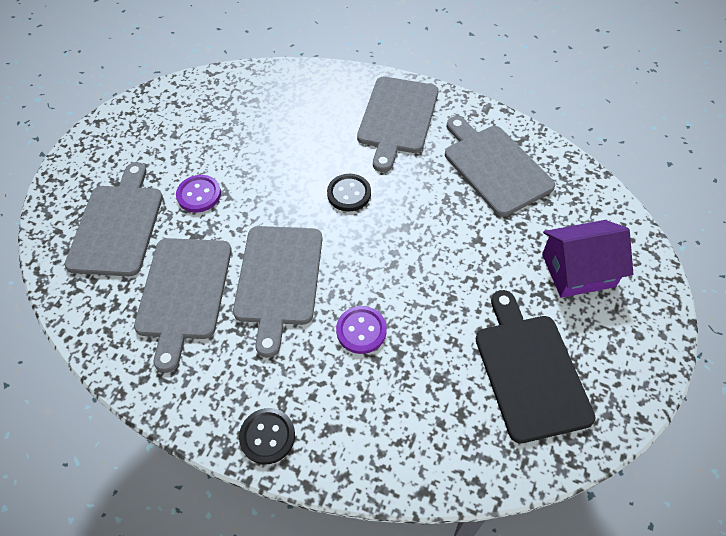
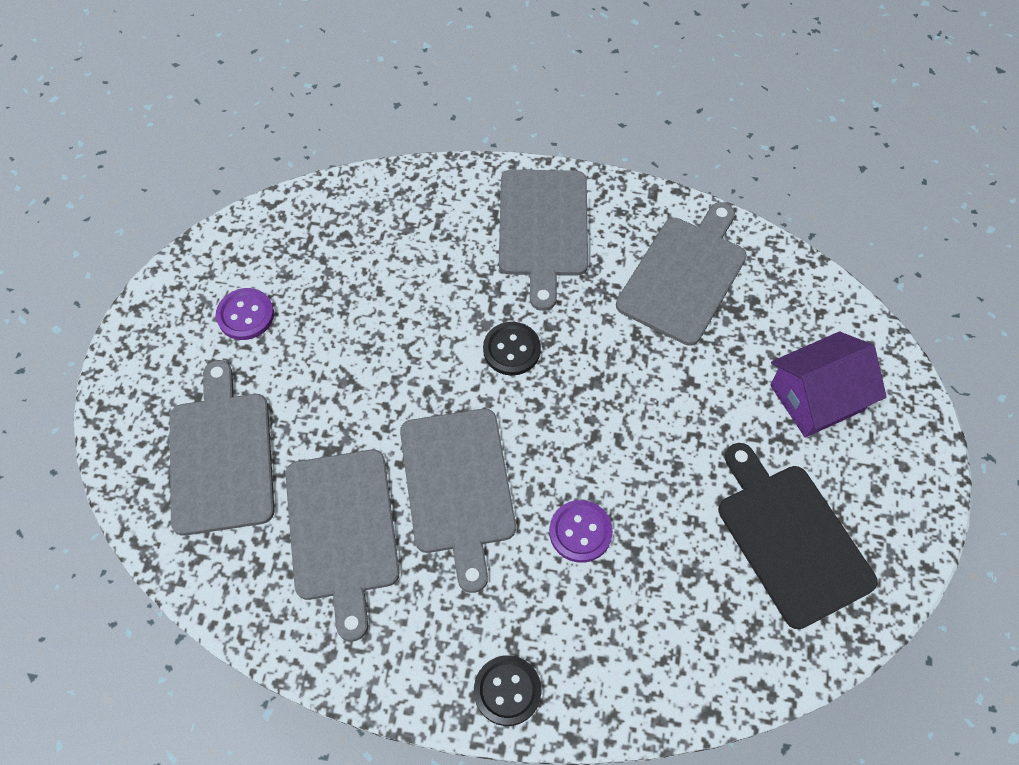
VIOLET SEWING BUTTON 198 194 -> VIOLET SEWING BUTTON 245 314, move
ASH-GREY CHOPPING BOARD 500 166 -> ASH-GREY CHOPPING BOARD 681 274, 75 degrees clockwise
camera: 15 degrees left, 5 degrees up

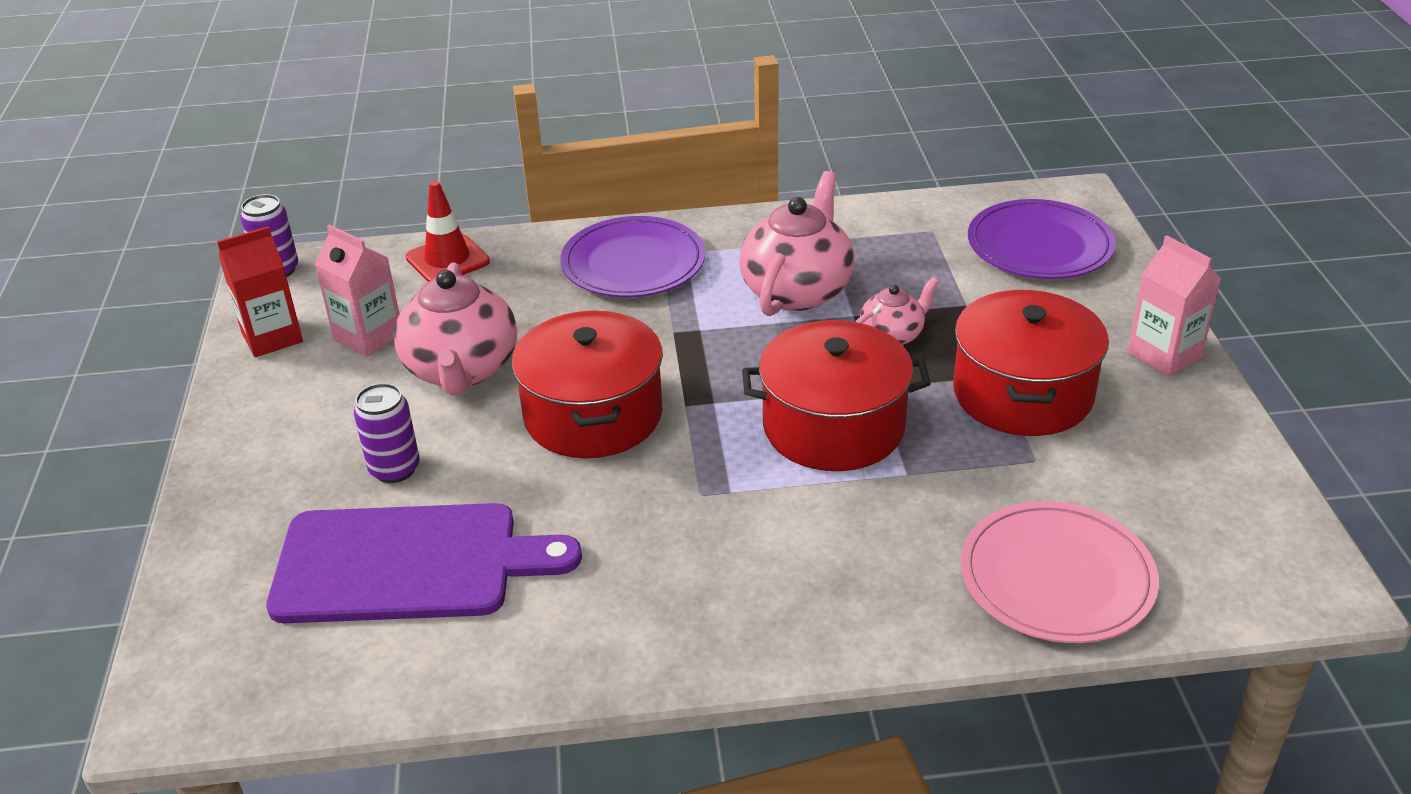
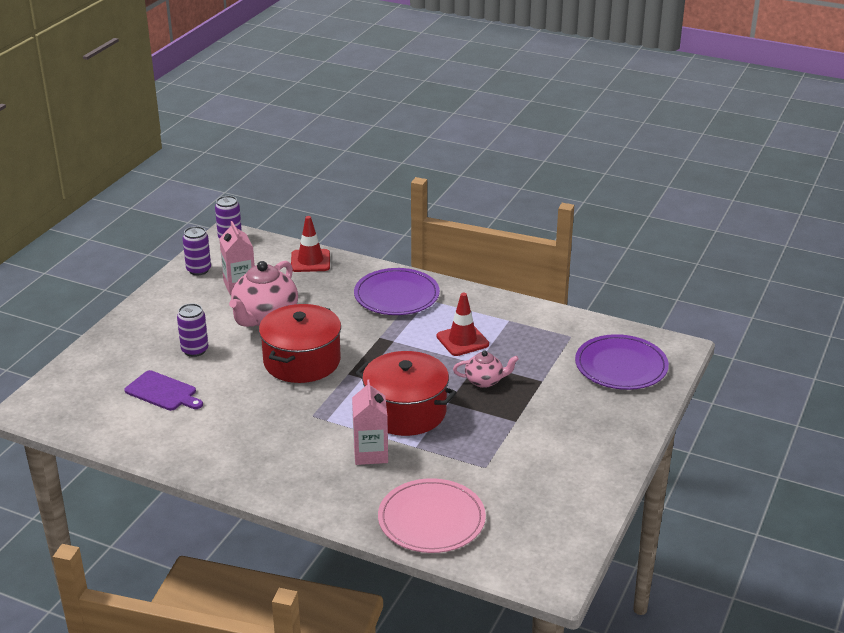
SCARLET COOKING POT 1031 363 -> none
ROSY MILK CARTON 1174 306 -> ROSY MILK CARTON 370 422, move
SCARLET MILK CARTON 260 291 -> VIOLET TIN 197 250
ROSY TEAPOT 796 243 -> SCARLET ROAD CONE 463 324
VIOLET CHOPPING BOARD 424 563 -> VIOLET CHOPPING BOARD 163 390, x0.54
camera: 30 degrees right, 5 degrees down

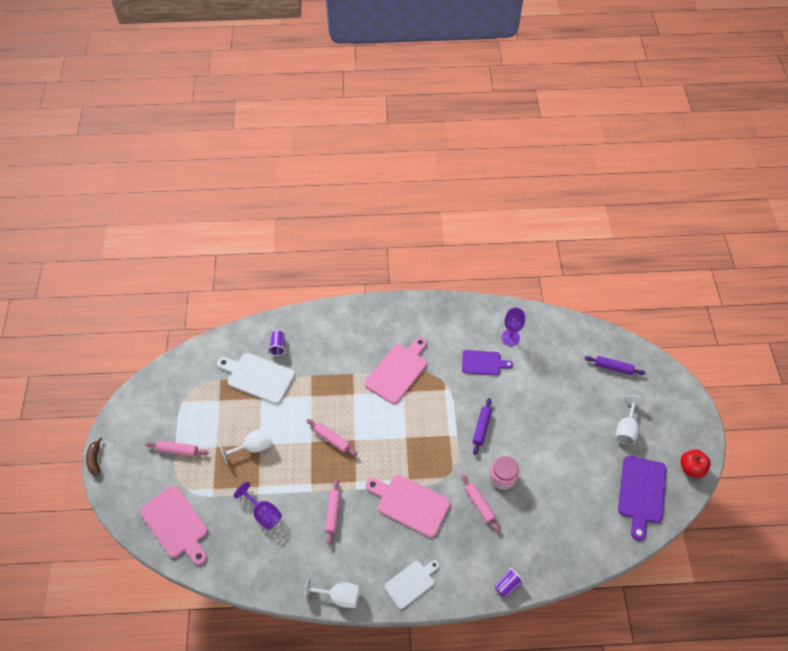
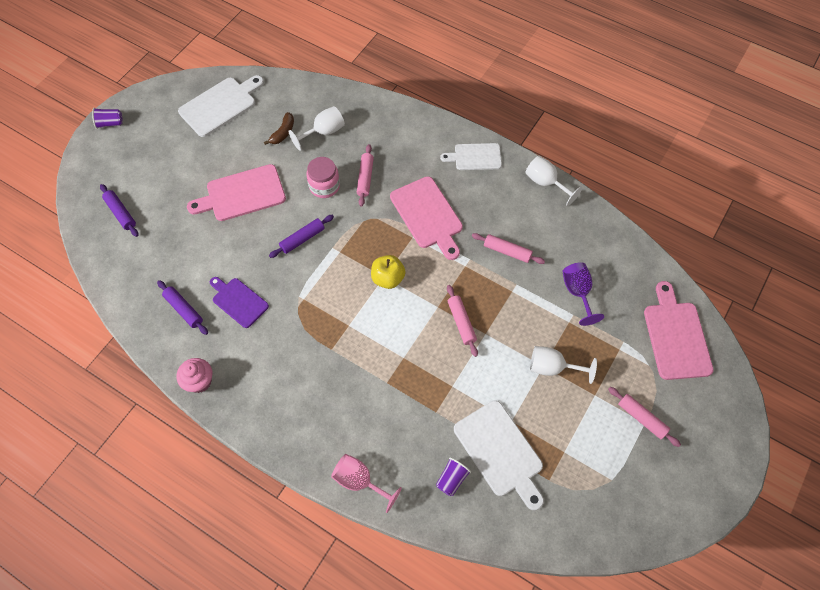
SCARLET APPLE 696 463 -> none
none -> ROSY FAIRY CAKE 194 375
none -> ROSY GOBLET 366 483
none -> BRIGHT YELLOW APPLE 388 272
BROWN TOY BANANA 94 456 -> BROWN TOY BANANA 279 128, move
ROSY CHOPPING BOARD 396 370 -> ROSY CHOPPING BOARD 236 192, move
VIOLET BEAKER 509 583 -> VIOLET BEAKER 107 118, move
SNOW-WHITE GOBLET 630 420 -> SNOW-WHITE GOBLET 316 128, move
VIOLET GOBLET 513 327 -> VIOLET DOUGH ROLLER 182 307
VIOLET CHOPPING BOARD 642 498 -> SNOW-WHITE CHOPPING BOARD 221 106
ROSY DOUGH ROLLER 333 512 -> ROSY DOUGH ROLLER 508 248, 75 degrees clockwise
camera: 145 degrees left, 5 degrees up

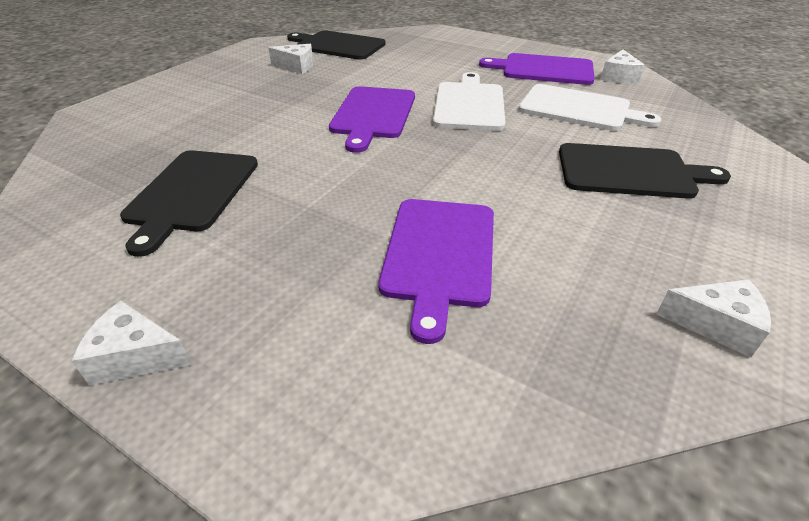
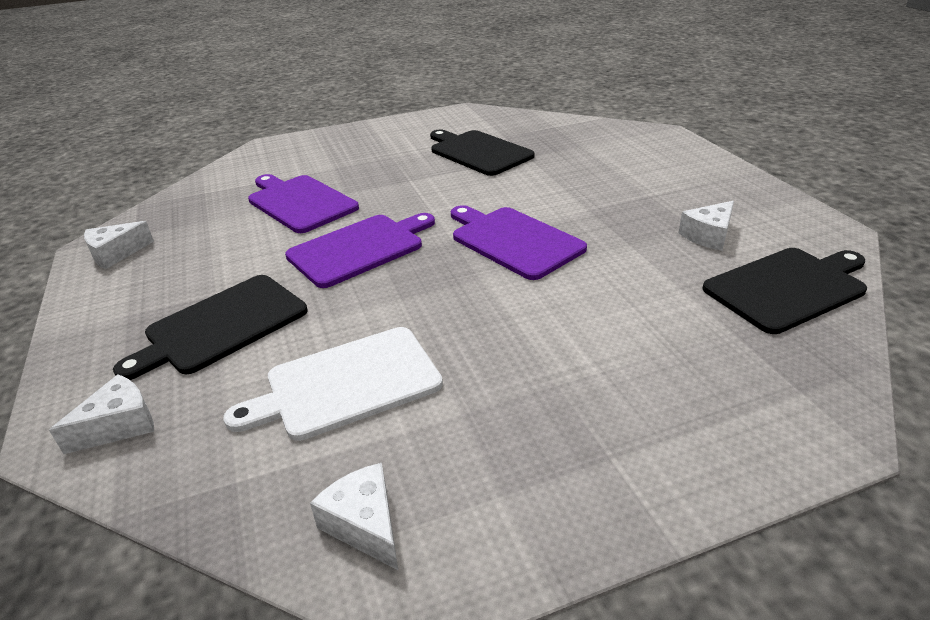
SNOW-WHITE CHOPPING BOARD 469 101 -> none
SNOW-WHITE CHEESE 131 343 -> SNOW-WHITE CHEESE 101 414, move
VIOLET CHOPPING BOARD 537 69 -> VIOLET CHOPPING BOARD 360 250, move
camera: 130 degrees right, 5 degrees down

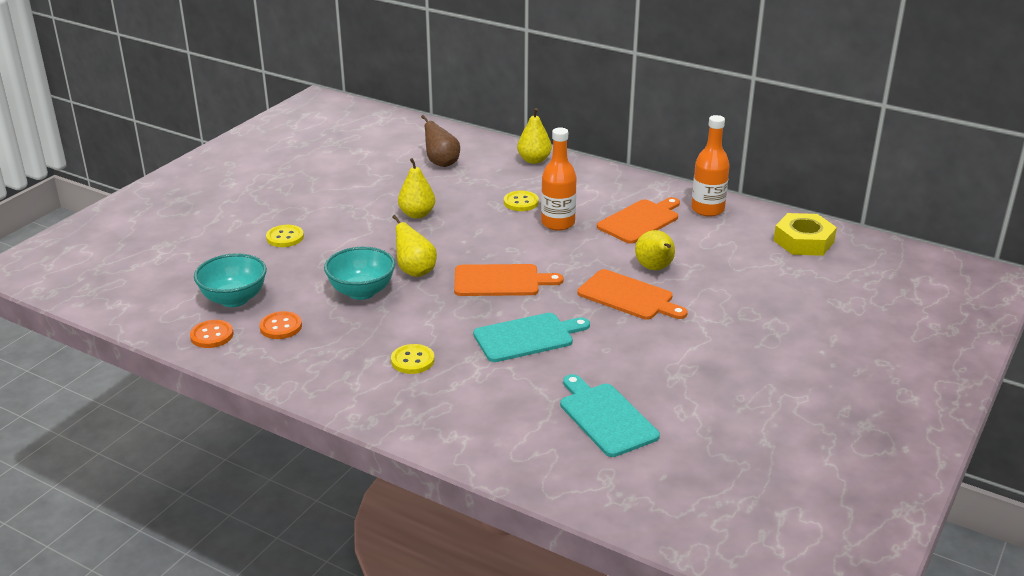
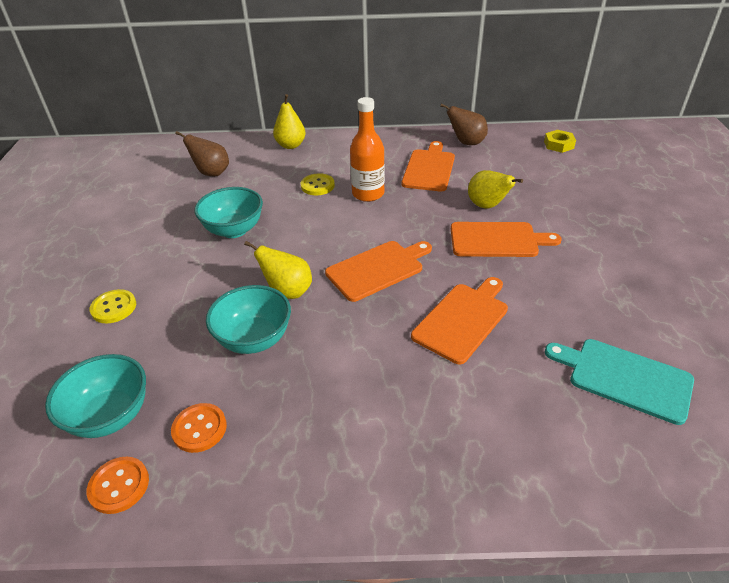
BRIGHT YELLOW SEWING BUTTON 413 359 -> none
BRIGHT YELLOW PEAR FRUIT 416 188 -> TURQUOISE DEEP DISH 229 212
ORANGE FLASK 710 166 -> BROWN PEAR FRUIT 464 124
TURQUOISE CHOPPING BOARD 531 337 -> ORANGE CHOPPING BOARD 459 320
BRIGHT YELLOW HEX NUT 805 234 -> BRIGHT YELLOW HEX NUT 560 141, x0.60
camera: 30 degrees left, 10 degrees up

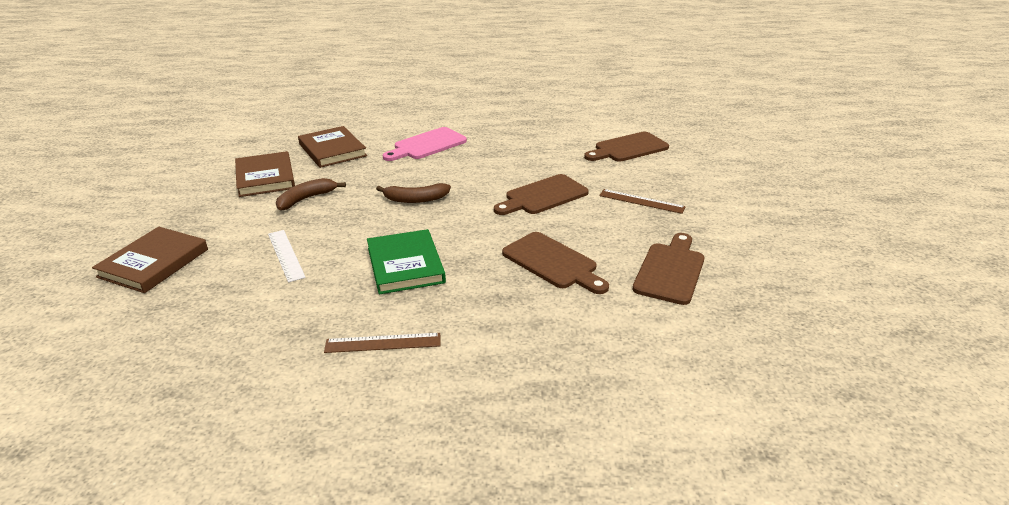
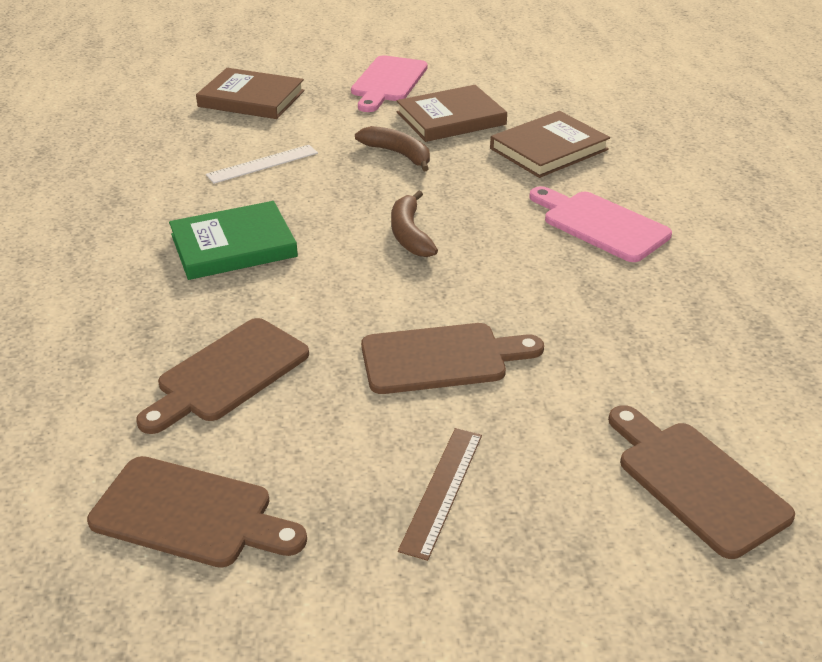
BROWN STRAIGHTEDGE 382 343 -> none
none -> ROSY CHOPPING BOARD 389 83
BROWN CHOPPING BOARD 541 194 -> BROWN CHOPPING BOARD 452 358, 120 degrees clockwise
camera: 85 degrees right, 5 degrees up

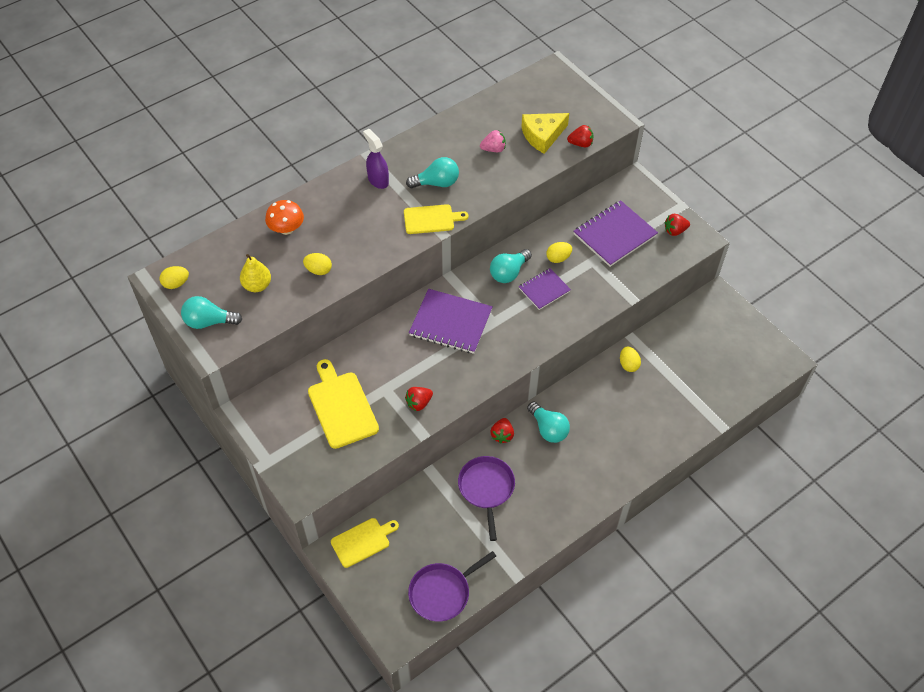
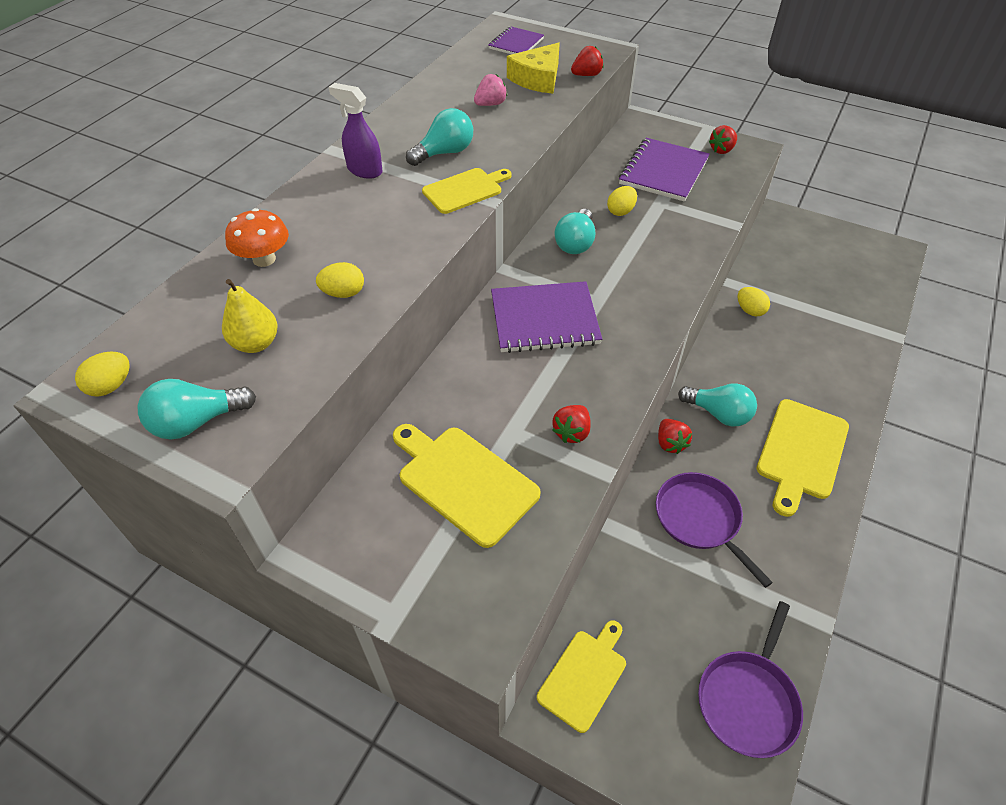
none -> BRIGHT YELLOW CHOPPING BOARD 803 458
VIOLET NOTEPAD 545 289 -> VIOLET NOTEPAD 516 40, move
camera: 25 degrees left, 5 degrees down

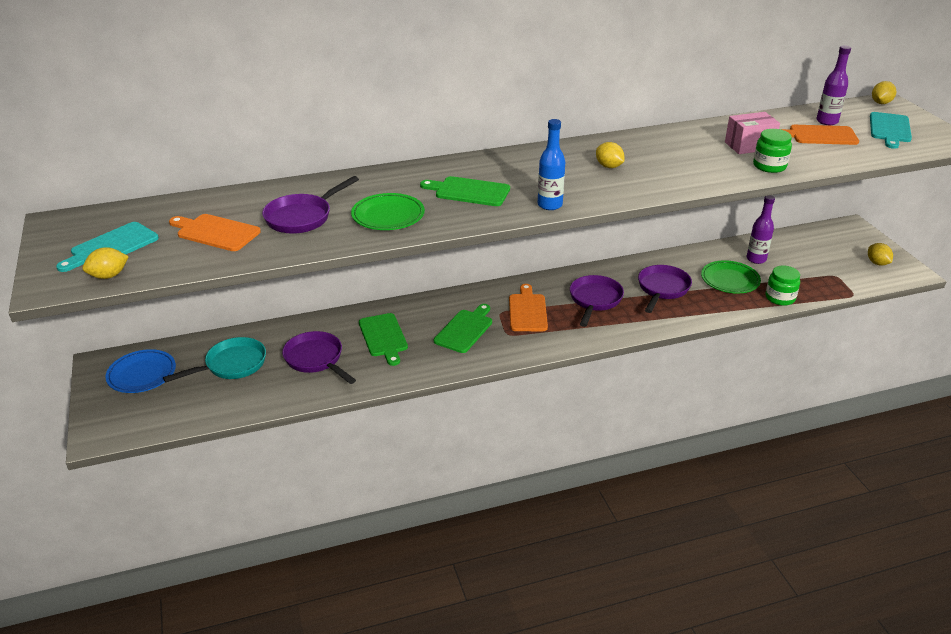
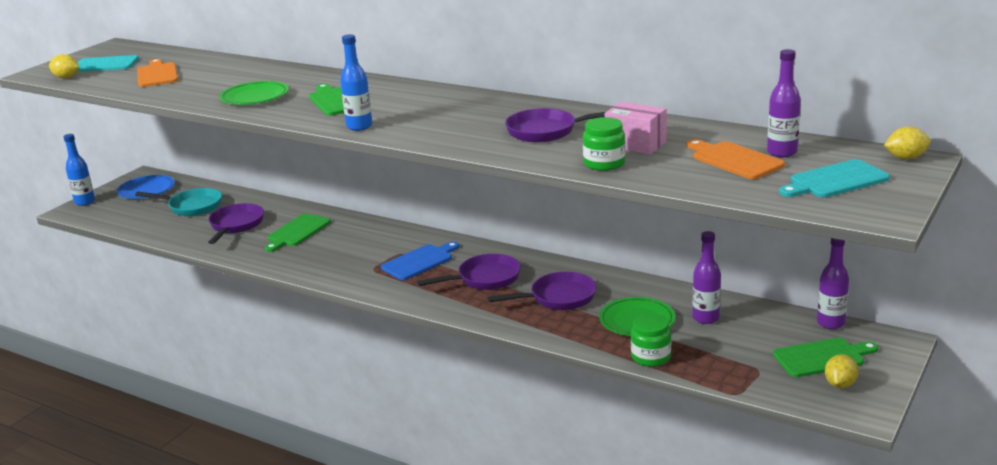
BRIGHT YELLOW CITRUS FRUIT 610 155 -> none
none -> ROYAL BLUE FLASK 79 170
none -> VIOLET FLASK 833 283
VIOLET FRYING PAN 310 205 -> VIOLET FRYING PAN 555 125, move
LEAF-GREEN CHOPPING BOARD 463 328 -> LEAF-GREEN CHOPPING BOARD 825 357, move
ORANGE CHOPPING BOARD 528 307 -> ROYAL BLUE CHOPPING BOARD 420 261
camera: 50 degrees right, 10 degrees down

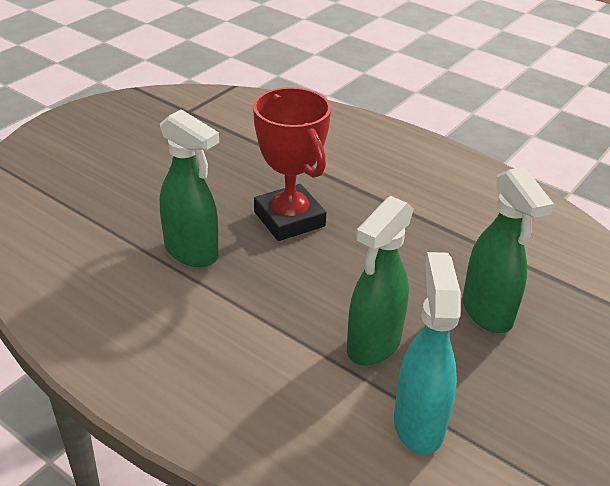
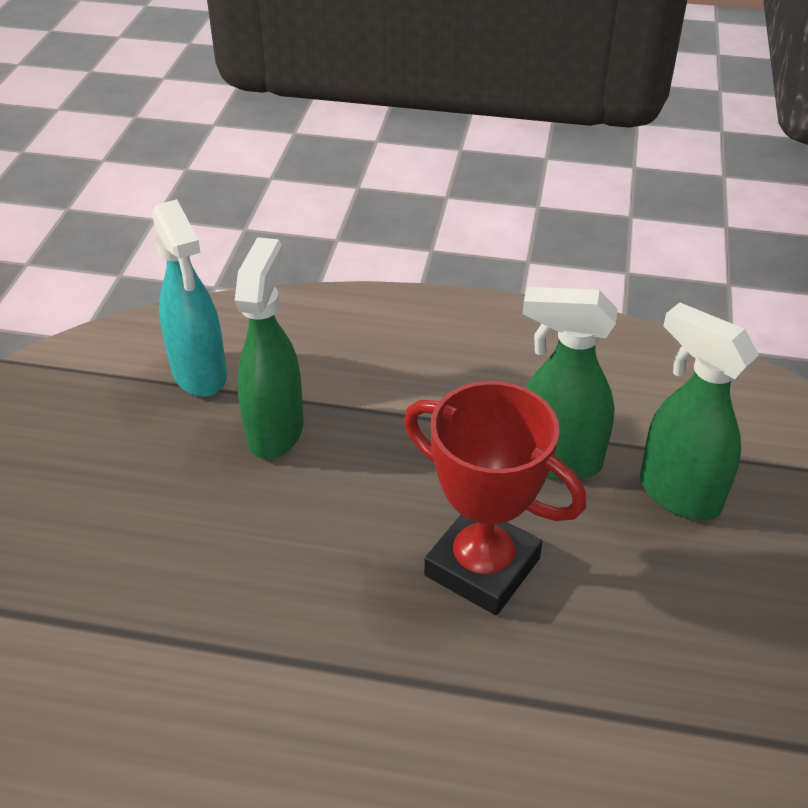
LEAF-GREEN SPRAY BOTTLE 508 250 -> LEAF-GREEN SPRAY BOTTLE 699 411, move
camera: 155 degrees right, 5 degrees up

